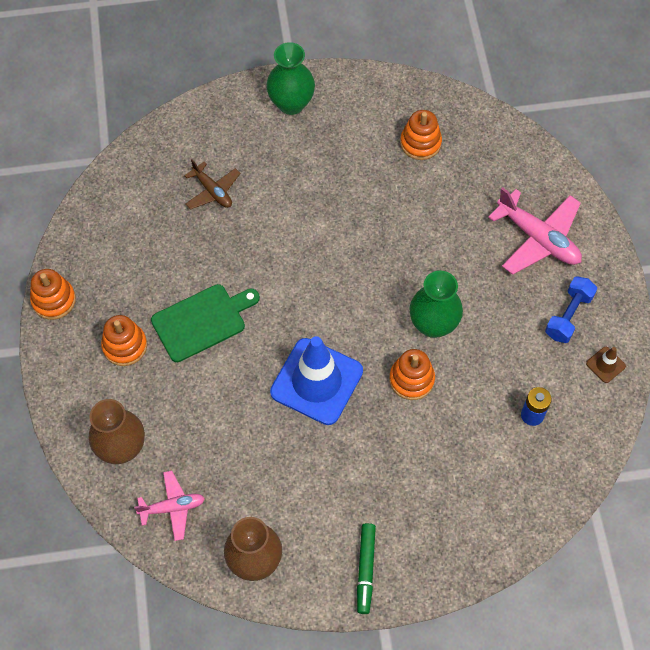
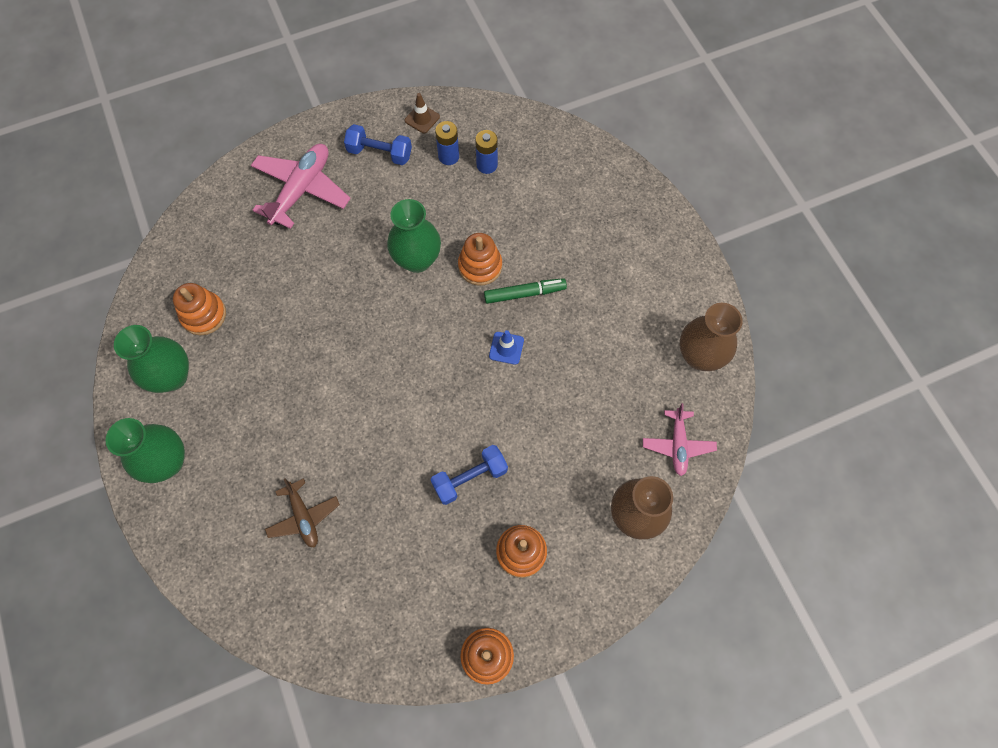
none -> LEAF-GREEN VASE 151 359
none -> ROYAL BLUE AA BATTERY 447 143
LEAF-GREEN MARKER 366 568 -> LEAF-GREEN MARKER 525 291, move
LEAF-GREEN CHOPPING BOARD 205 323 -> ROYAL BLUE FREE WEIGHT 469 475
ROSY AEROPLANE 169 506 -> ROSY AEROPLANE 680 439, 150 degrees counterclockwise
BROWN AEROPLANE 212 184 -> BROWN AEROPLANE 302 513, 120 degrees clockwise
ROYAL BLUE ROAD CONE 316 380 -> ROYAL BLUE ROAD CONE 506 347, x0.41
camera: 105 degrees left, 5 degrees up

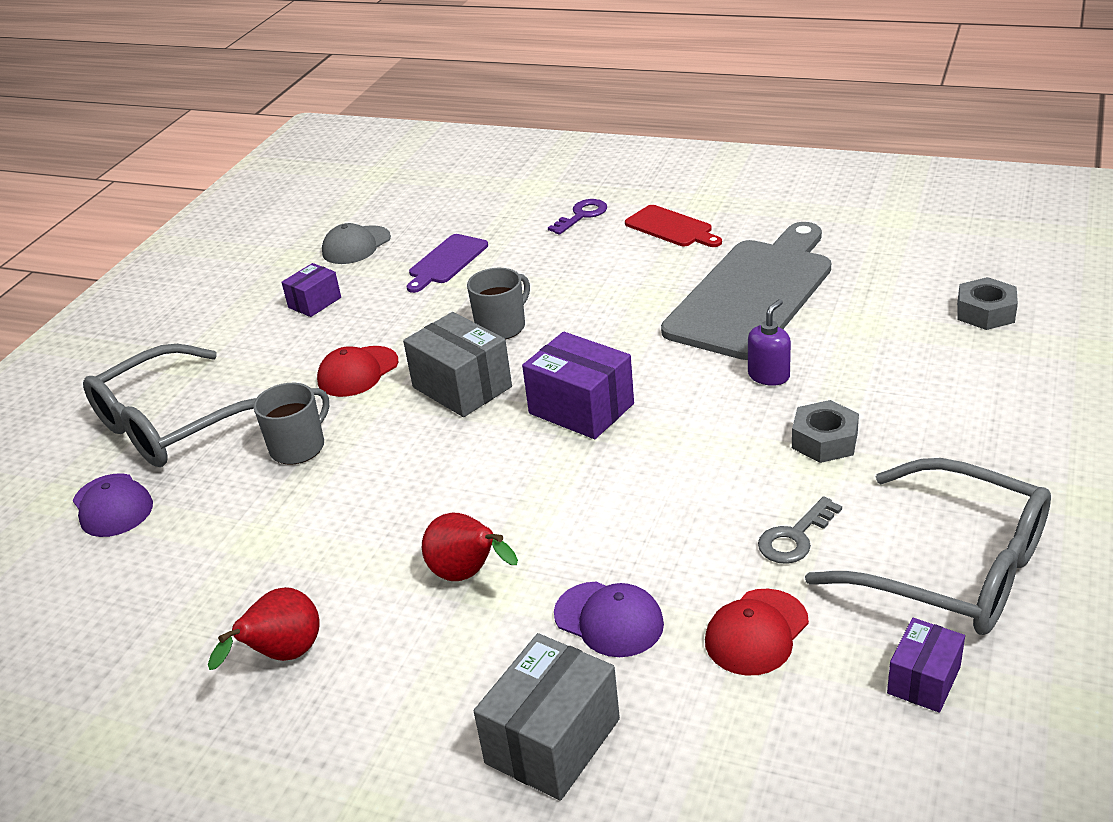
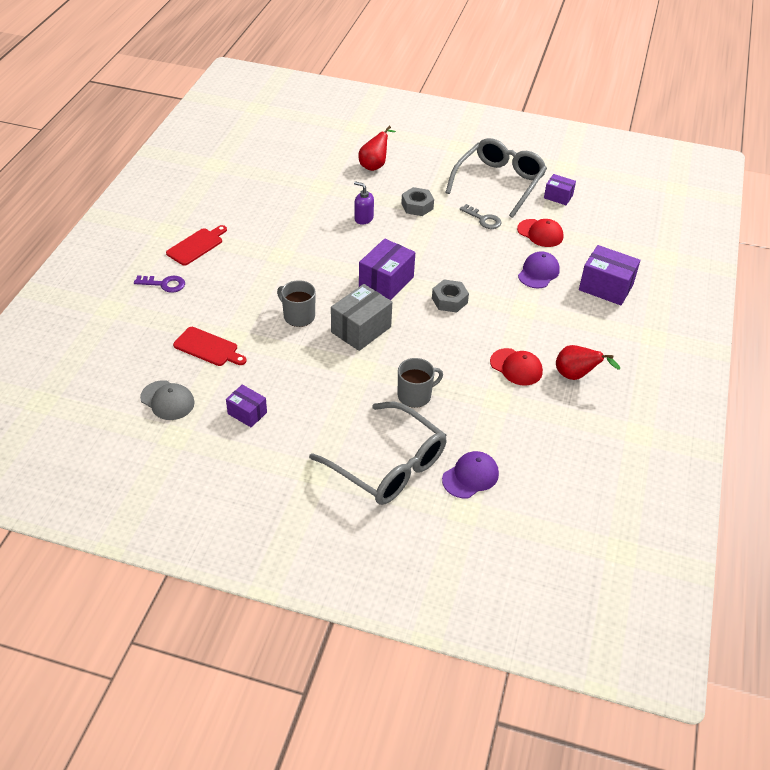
ASH-GREY CHOPPING BOARD 746 291 -> none
SCARLET PEAKED CAP 357 371 -> SCARLET PEAKED CAP 516 366, move
SCARLET PEAR FRUIT 470 547 -> SCARLET PEAR FRUIT 377 148, move
ASH-GREY HEX NUT 987 303 -> ASH-GREY HEX NUT 450 296, move
VIOLET CHOPPING BOARD 447 263 -> SCARLET CHOPPING BOARD 210 346
ASH-GREY PARCEL 547 717 -> VIOLET PARCEL 609 275
ASH-GREY MUG 291 424 -> ASH-GREY MUG 420 383, 120 degrees clockwise
VIOLET LATCHKEY 577 217 -> VIOLET LATCHKEY 159 284, 150 degrees clockwise
camera: 100 degrees left, 10 degrees up

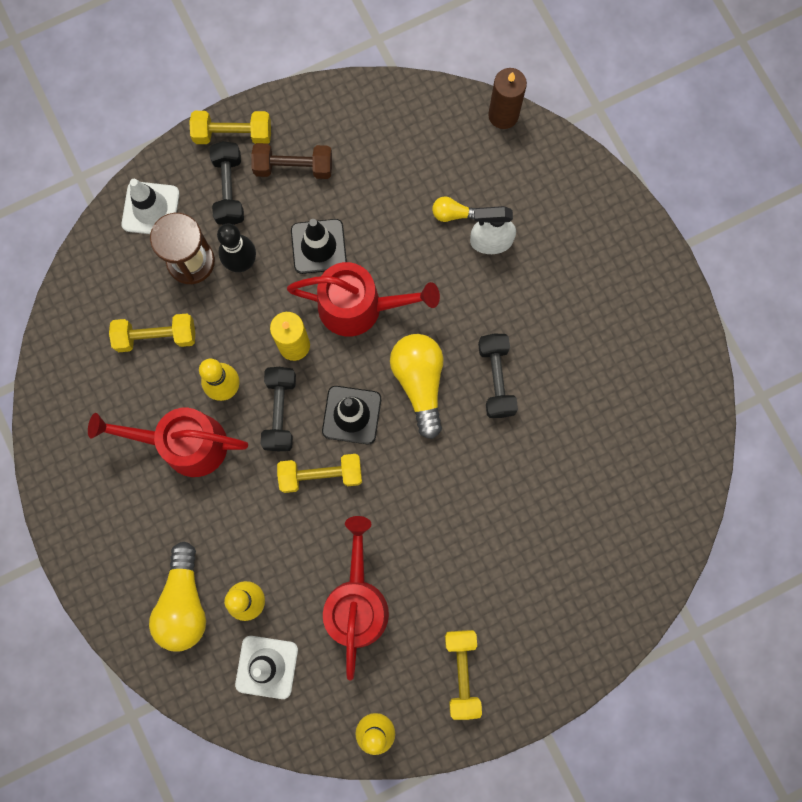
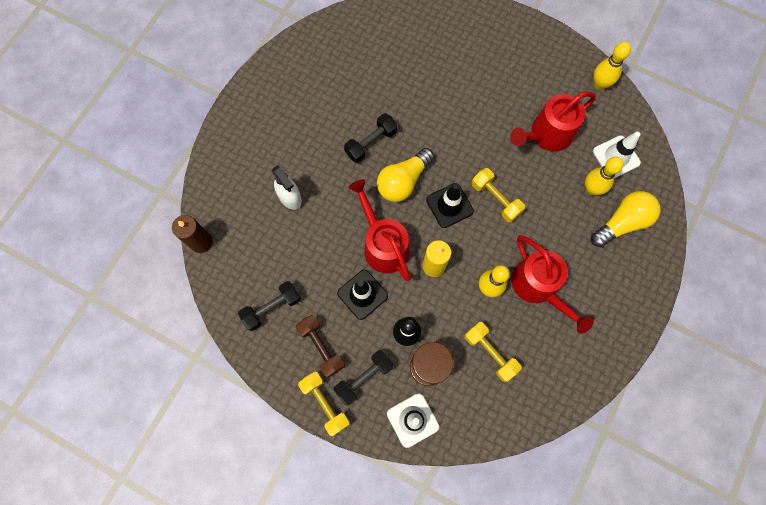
BRIGHT YELLOW LIGHTBULB 453 209 -> none
BRIGHT YELLOW FREE WEIGHT 463 675 -> none
EBONY FREE WEIGHT 278 409 -> EBONY FREE WEIGHT 269 306, move
camera: 125 degrees left, 5 degrees down

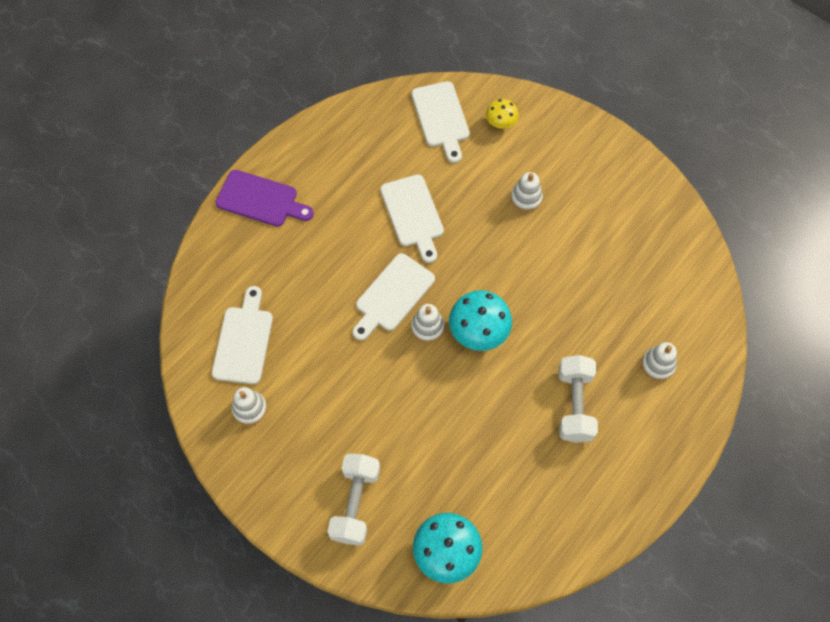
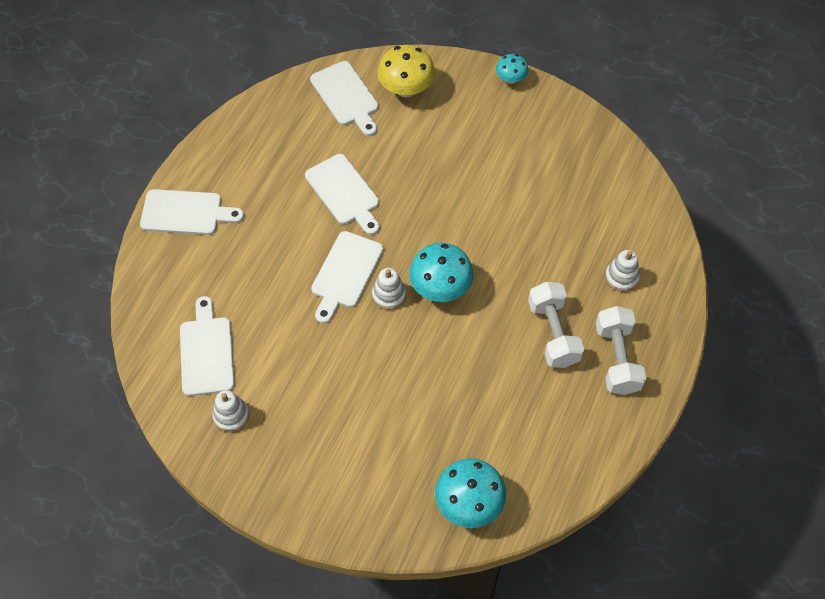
SNOW-WHITE STACKING TOY 527 192 -> none
none -> TURQUOISE MUSHROOM 512 69
SNOW-WHITE FREE WEIGHT 353 500 -> SNOW-WHITE FREE WEIGHT 621 350, move
VIOLET CHOPPING BOARD 265 198 -> SNOW-WHITE CHOPPING BOARD 192 212
BRIGHT YELLOW MUSHROOM 502 114 -> BRIGHT YELLOW MUSHROOM 406 71, x1.74
camera: 15 degrees left, 5 degrees down

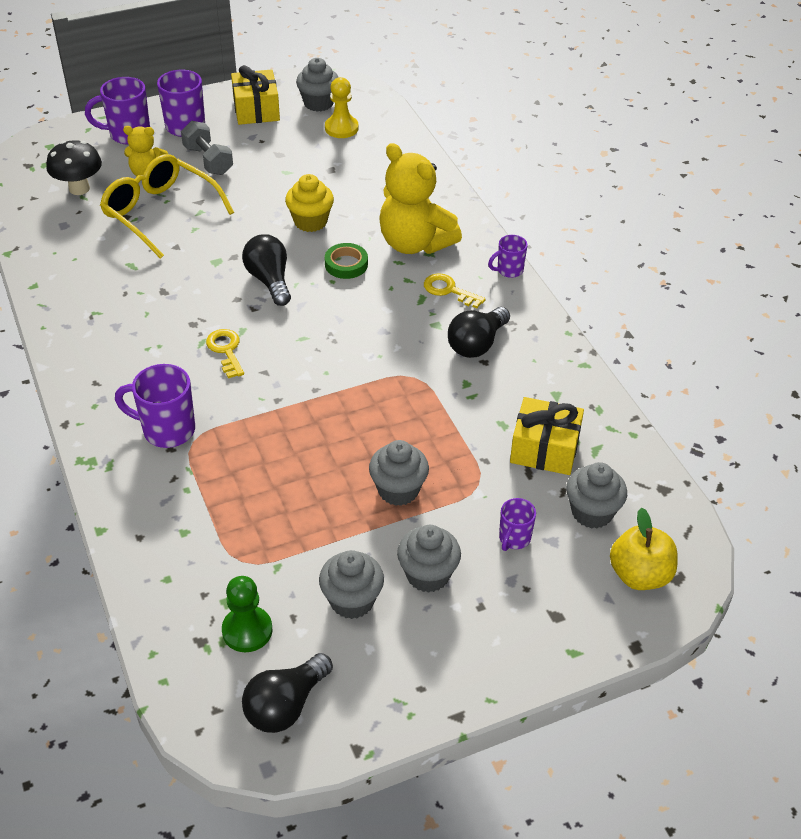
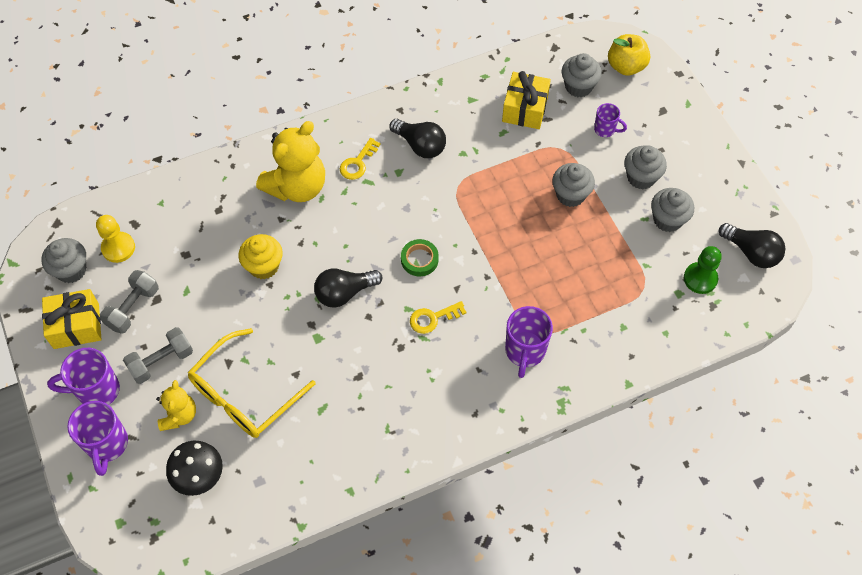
VIOLET MUG 508 256 -> none
none -> ASH-GREY FREE WEIGHT 129 302
LEAF-GREEN ROLL OF TAPE 346 261 -> LEAF-GREEN ROLL OF TAPE 420 257, move
camera: 90 degrees left, 15 degrees up

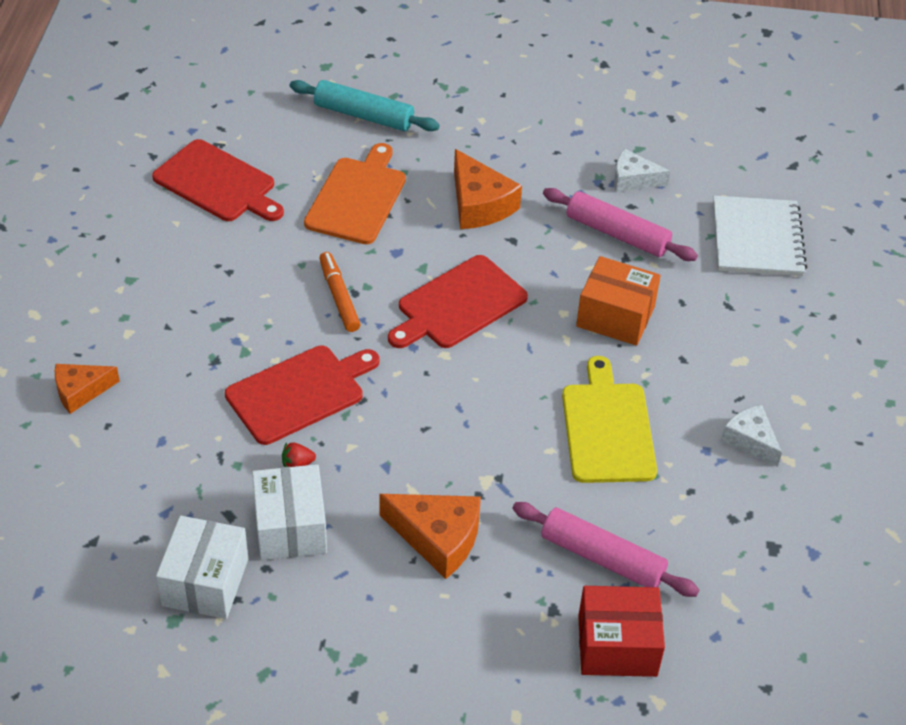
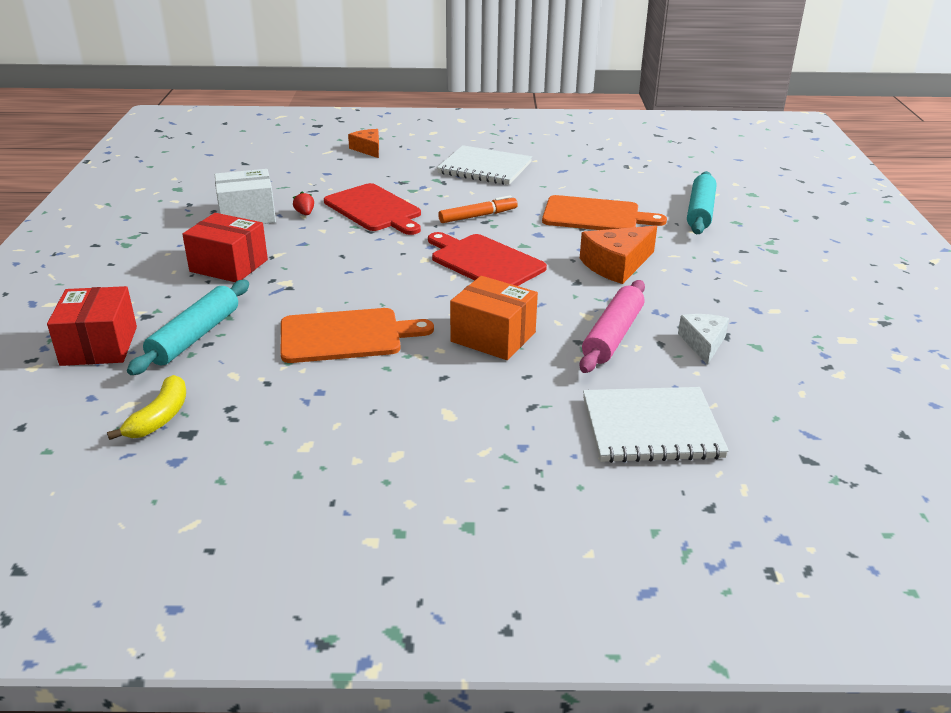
SCARLET CHOPPING BOARD 218 180 -> none
SNOW-WHITE PARCEL 202 567 -> none
SNOW-WHITE CHEESE 751 436 -> none
none -> BRIGHT YELLOW TOY BANANA 146 407
none -> SNOW-WHITE NOTEPAD 484 165
ORANGE CHEESE 430 536 -> SCARLET PARCEL 225 247
ROSY DOUGH ROLLER 605 549 -> TURQUOISE DOUGH ROLLER 188 327
BRIGHT YELLOW CHOPPING BOARD 609 419 -> ORANGE CHOPPING BOARD 357 335
ORANGE PARCEL 618 301 -> ORANGE PARCEL 494 318, 75 degrees counterclockwise
camera: 85 degrees right, 15 degrees down

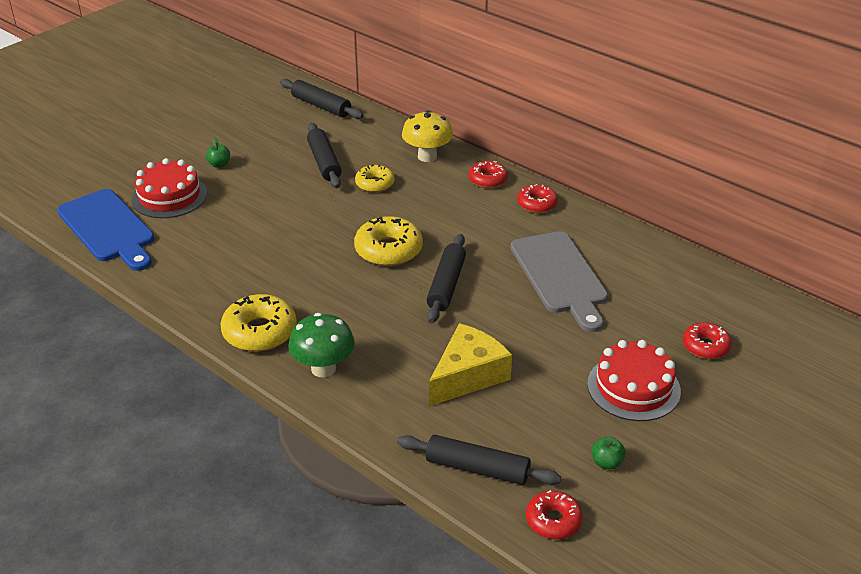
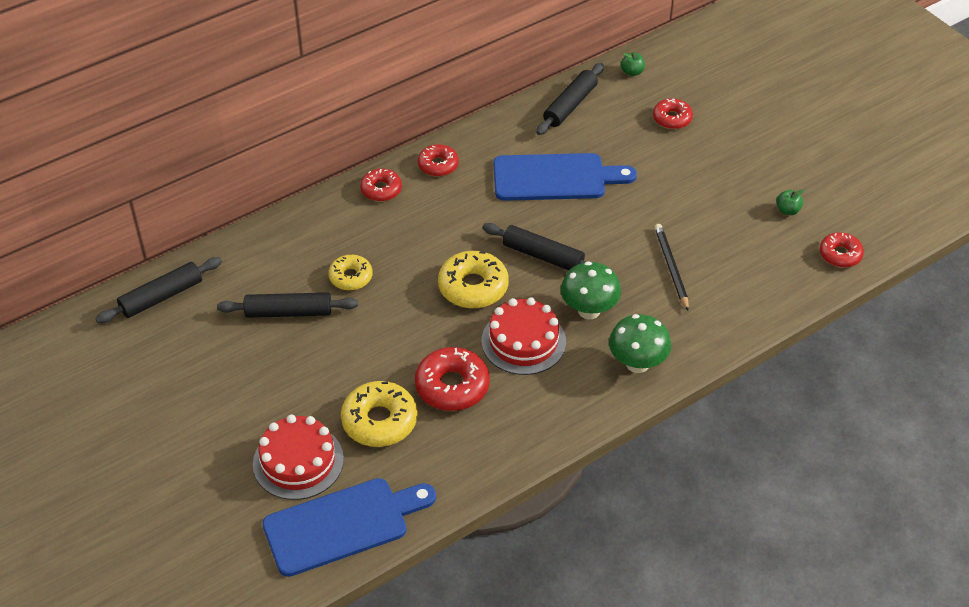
BRIGHT YELLOW MUSHROOM 427 136 -> none
none -> SCARLET DOUGHNUT 452 379
none -> LEAF-GREEN MUSHROOM 591 290
LEAF-GREEN APPLE 218 153 -> LEAF-GREEN APPLE 633 64, move
BRIGHT YELLOW DOUGHNUT 258 323 -> BRIGHT YELLOW DOUGHNUT 379 414, move
EBONY DOUGH ROLLER 479 460 -> EBONY DOUGH ROLLER 570 99, move
SCARLET CAKE 634 380 -> SCARLET CAKE 523 336, move
BRIGHT YELLOW CHEESE 470 364 -> EBONY LEAD PENCIL 672 267
ASH-GREY CHOPPING BOARD 559 281 -> ROYAL BLUE CHOPPING BOARD 565 177
camera: 75 degrees left, 10 degrees up

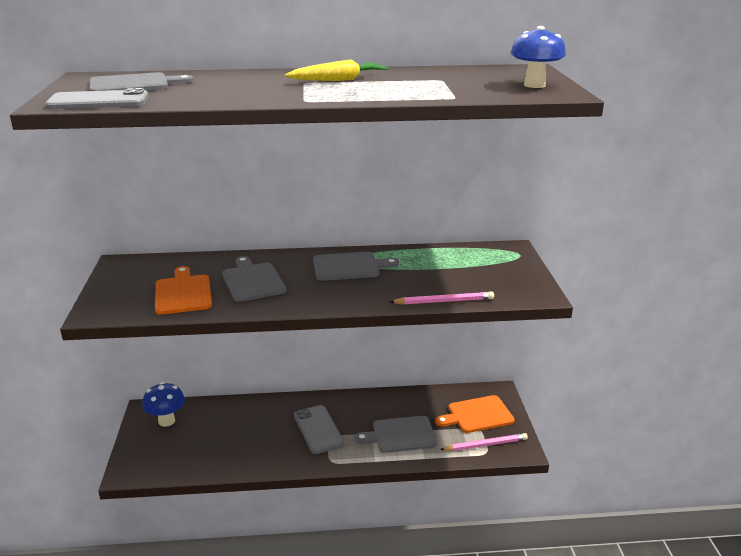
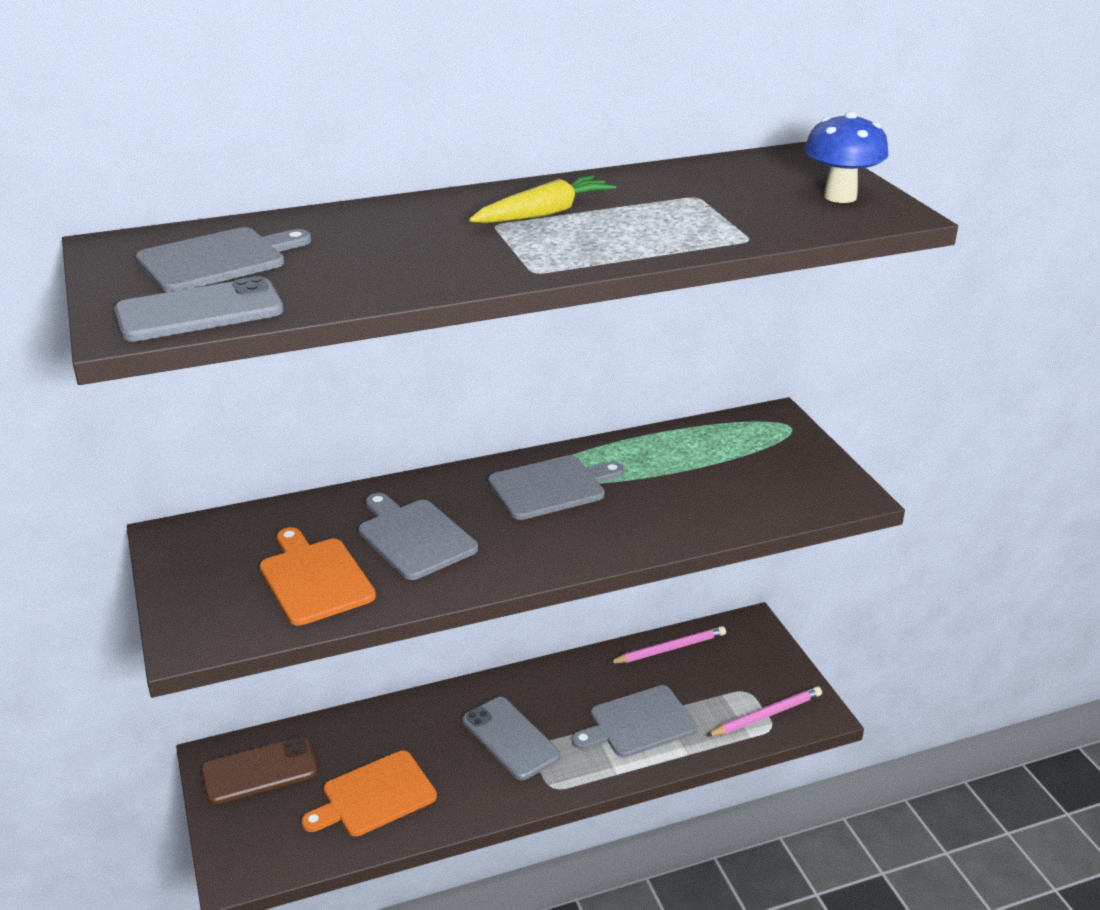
ROSY LEAD PENCIL 442 298 -> ROSY LEAD PENCIL 667 645, move
ORANGE CHOPPING BOARD 475 414 -> ORANGE CHOPPING BOARD 369 793, move
ROYAL BLUE MUSHROOM 163 404 -> BROWN PHONE 259 771
camera: 15 degrees left, 5 degrees up

